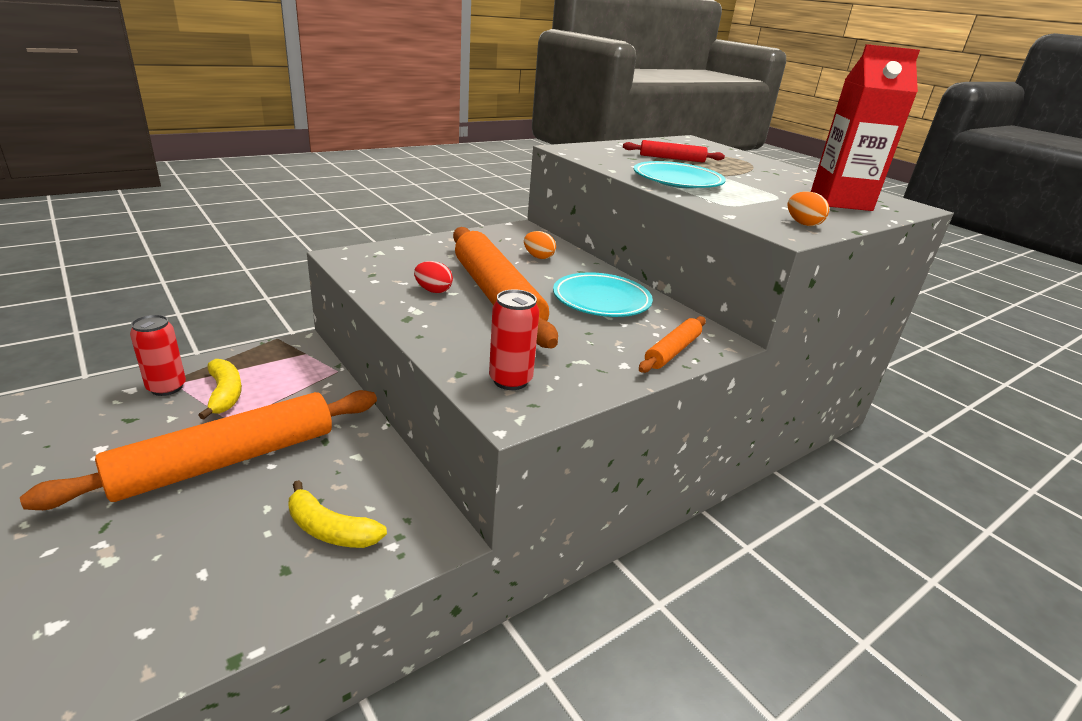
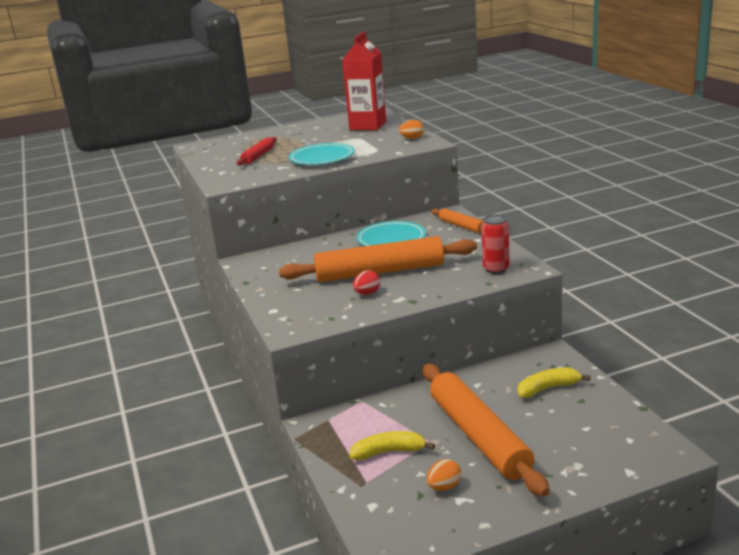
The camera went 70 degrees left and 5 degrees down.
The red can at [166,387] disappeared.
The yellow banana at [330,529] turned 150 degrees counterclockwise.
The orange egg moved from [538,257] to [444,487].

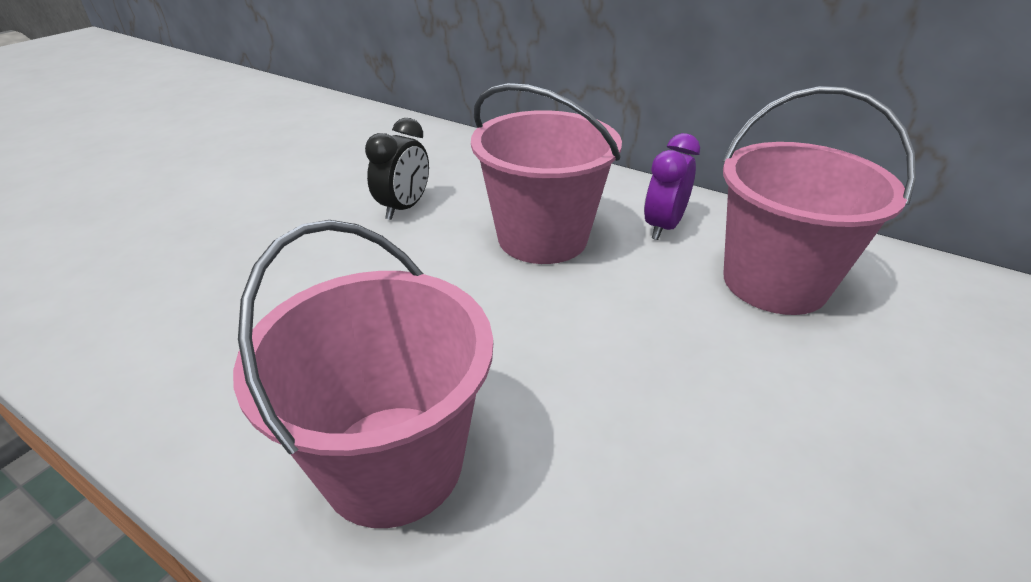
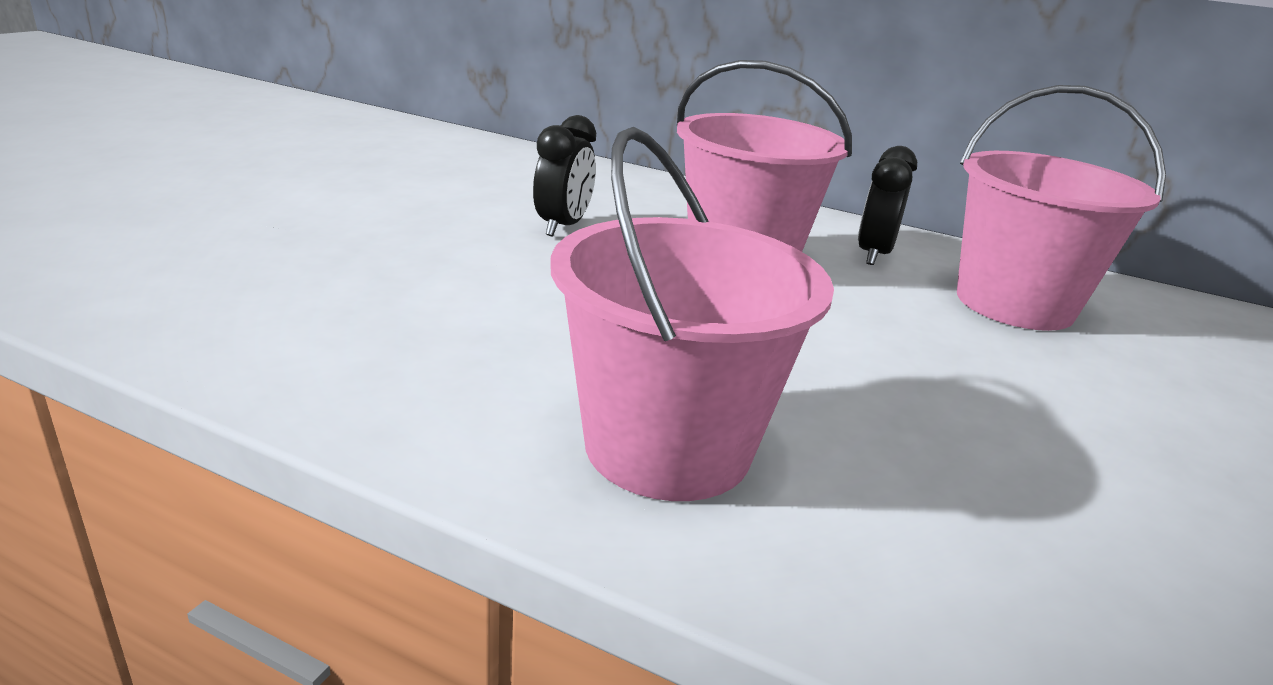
The camera went 10 degrees left and 10 degrees down.
The purple clock at [663,227] became the black clock at [873,255].

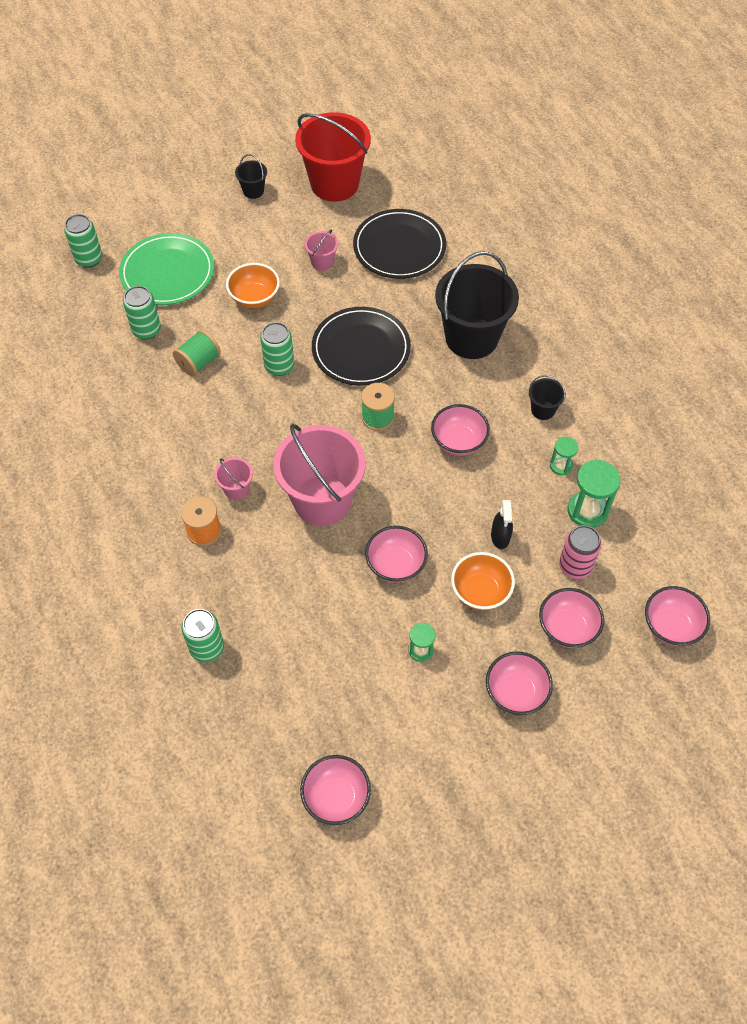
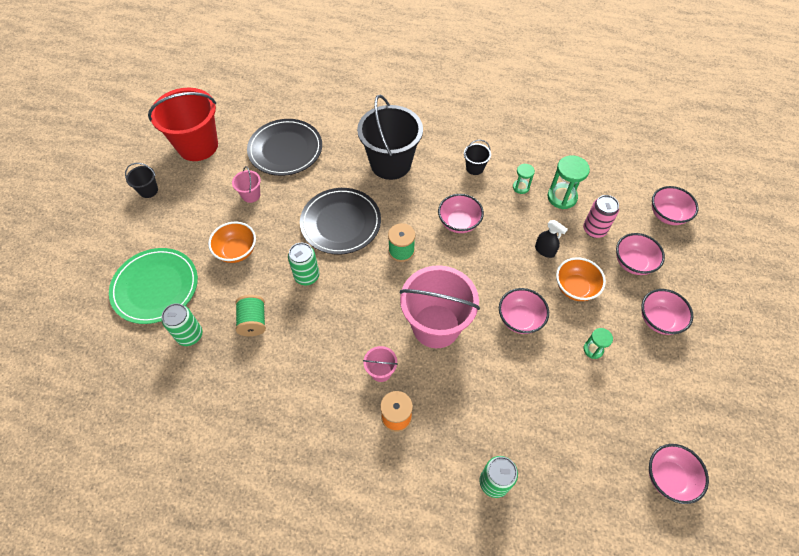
The camera went 50 degrees left and 0 degrees up.
The green can at [89,259] disappeared.

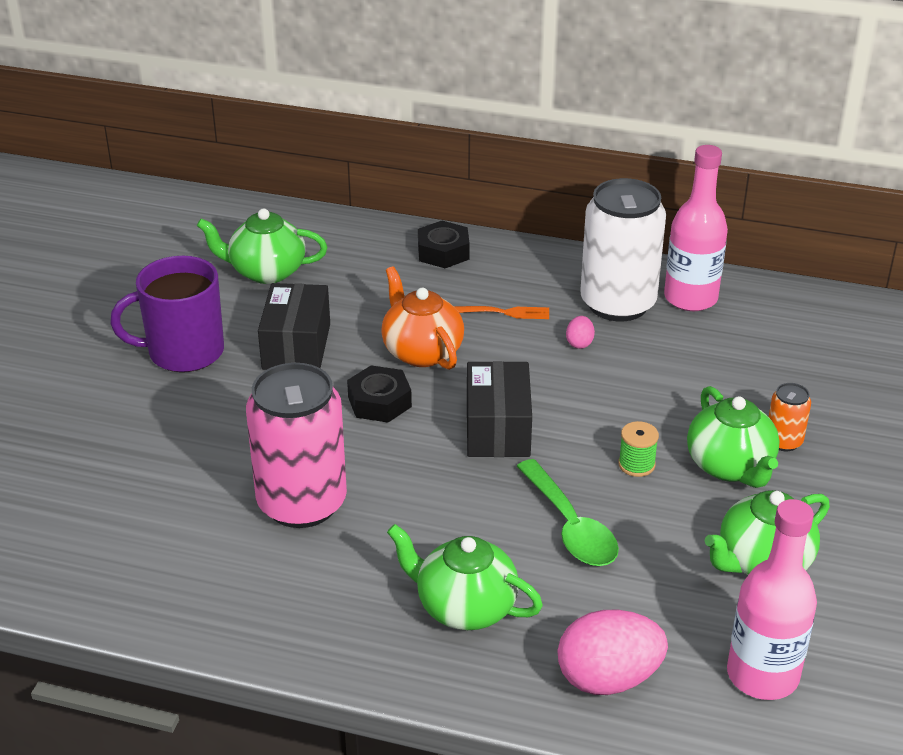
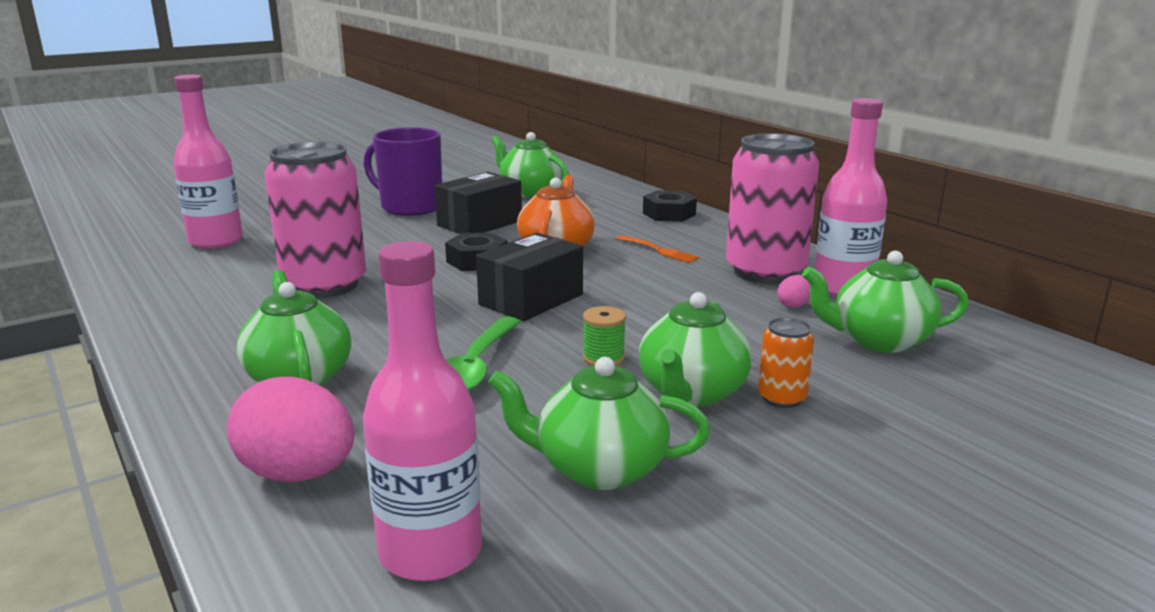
The camera went 40 degrees right and 15 degrees down.
The pink egg moved from [579,343] to [794,305].
The white can at [618,303] became the pink can at [765,272].
The pink bottle at [216,241] appeared.
The green teapot at [879,340] appeared.

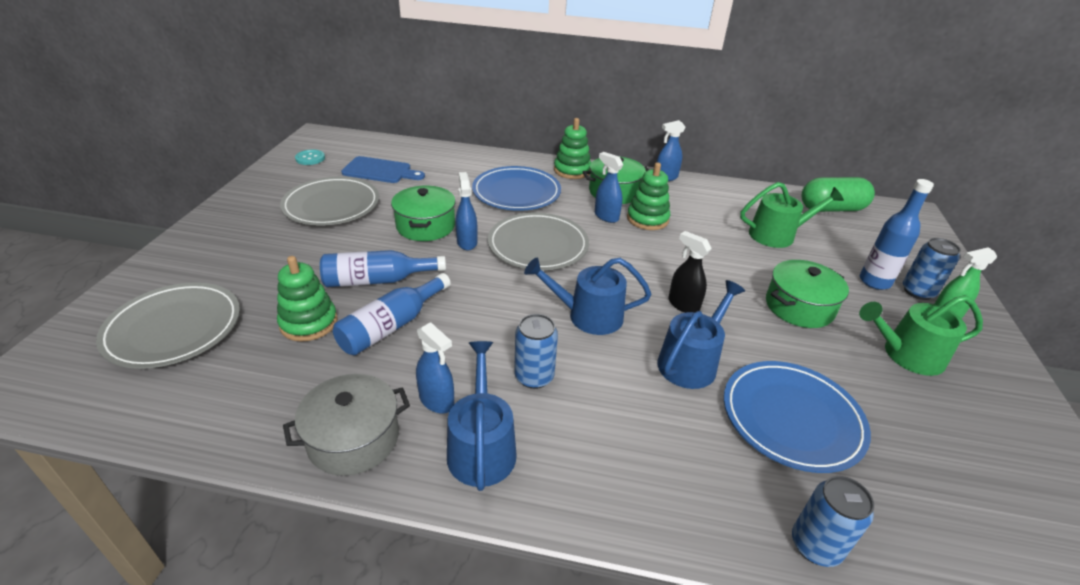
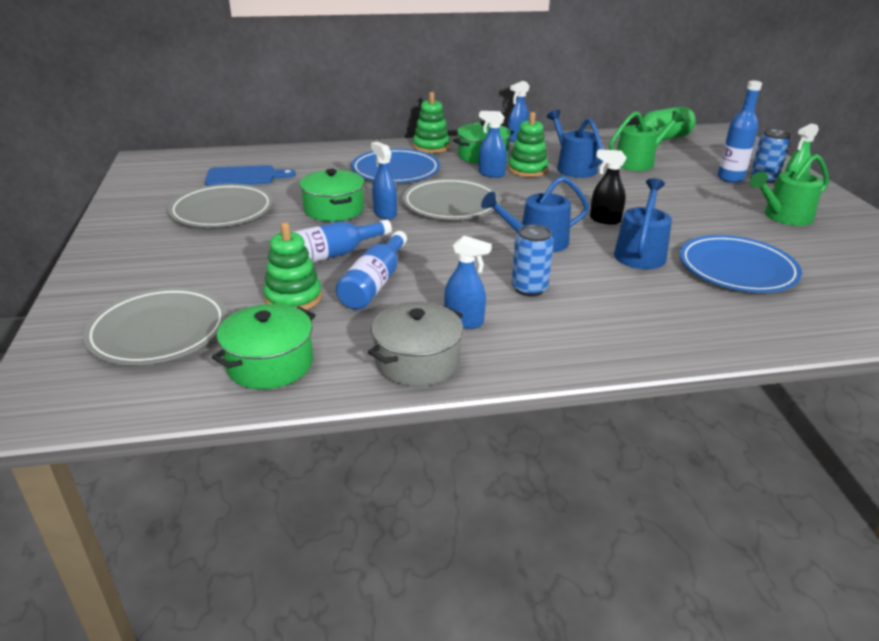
The camera went 20 degrees left and 5 degrees down.
The turquoise button at [310,158] disappeared.
The blue watering can moved from [481,447] to [573,167].
The green pot moved from [799,307] to [270,363].
The blue can at [815,545] disappeared.

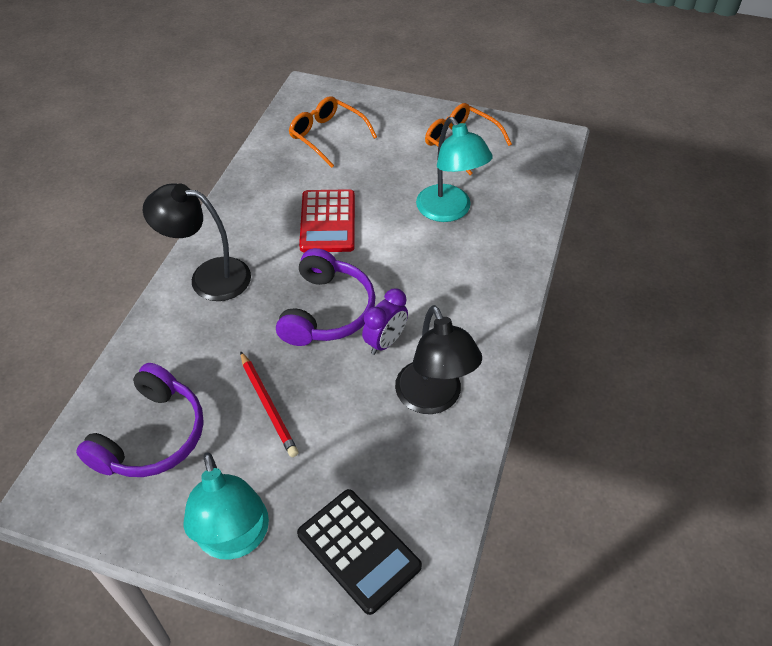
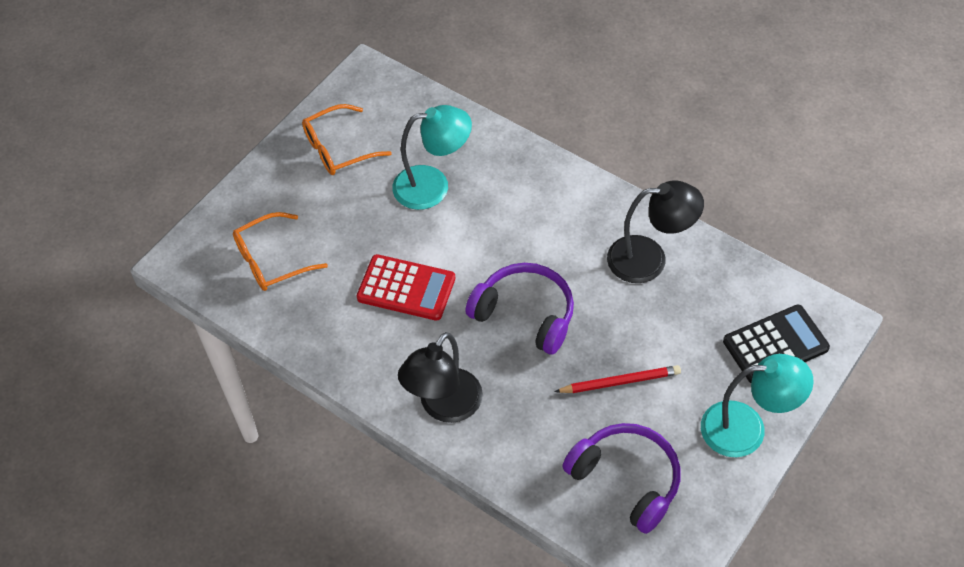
The camera went 70 degrees left and 5 degrees up.
The purple clock at [385,342] disappeared.

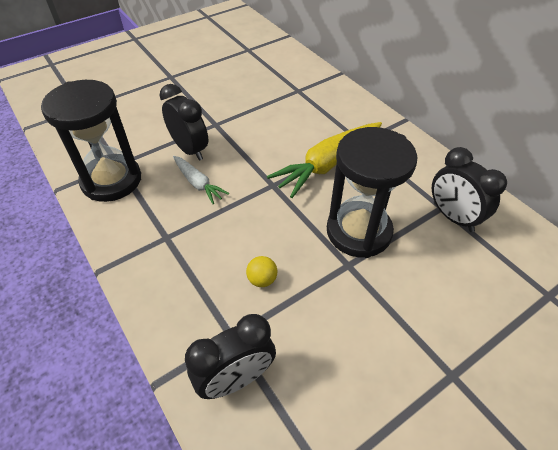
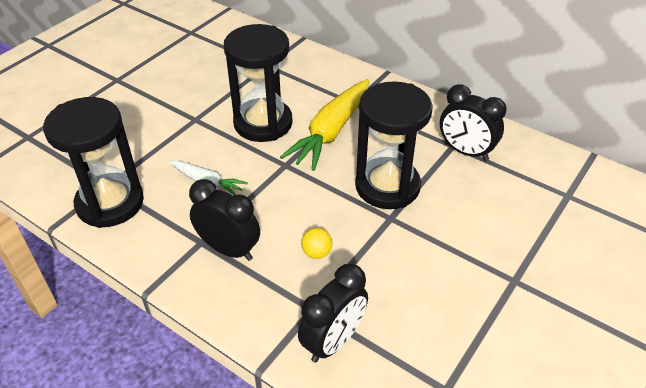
The camera went 20 degrees left and 5 degrees down.
The black clock moved from [190,149] to [229,249].
The black hourglass at [263,123] appeared.

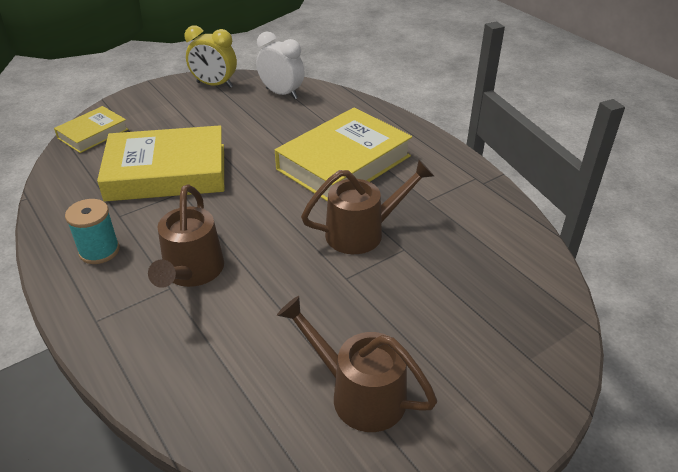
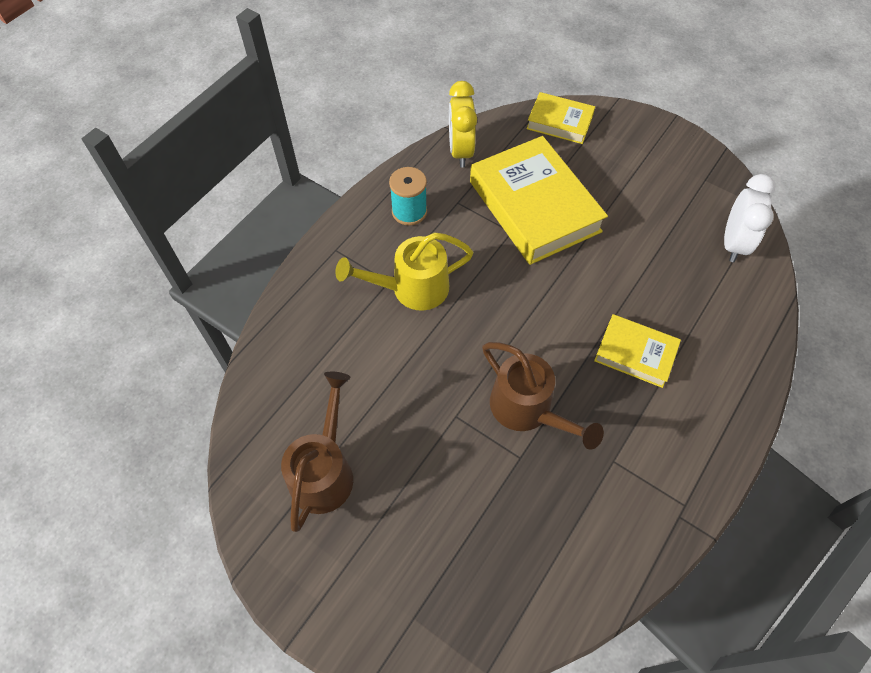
The camera went 70 degrees right and 20 degrees up.
The brown watering can at [191,273] became the yellow watering can at [411,289].
The yellow clock moved from [214,85] to [460,151].
The yellow book at [344,163] changed to 0.53 times the size.

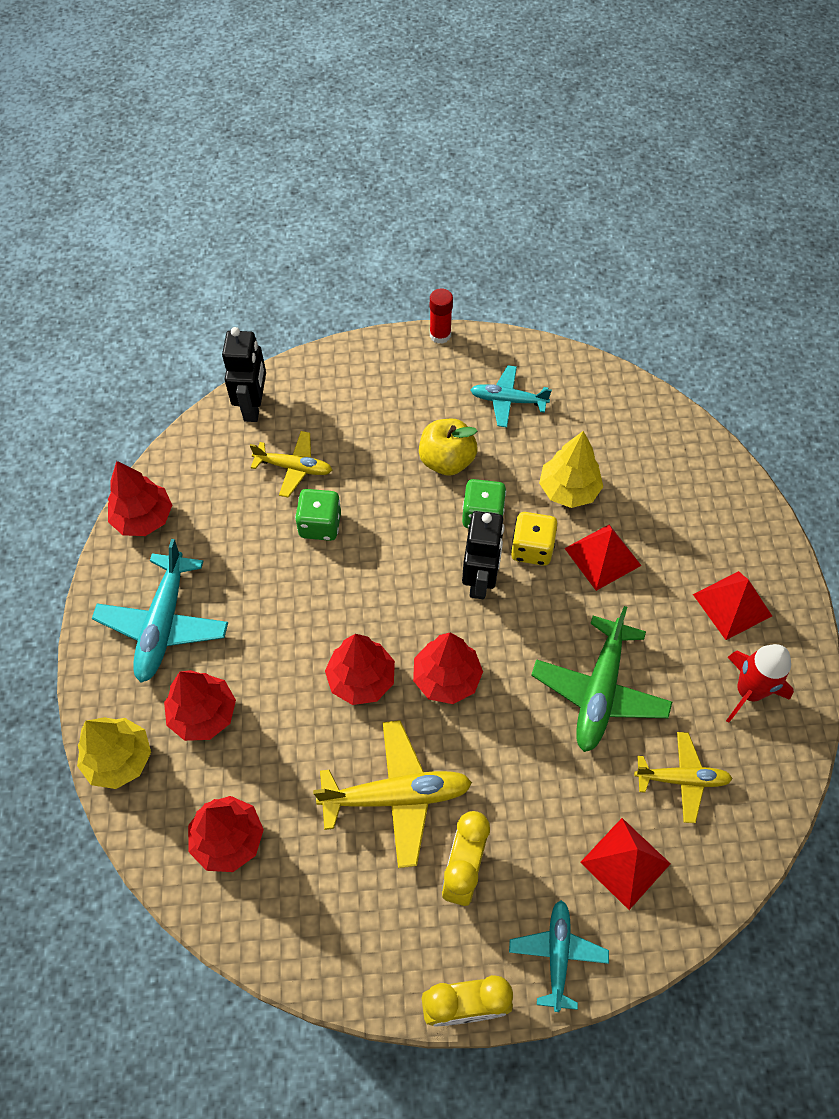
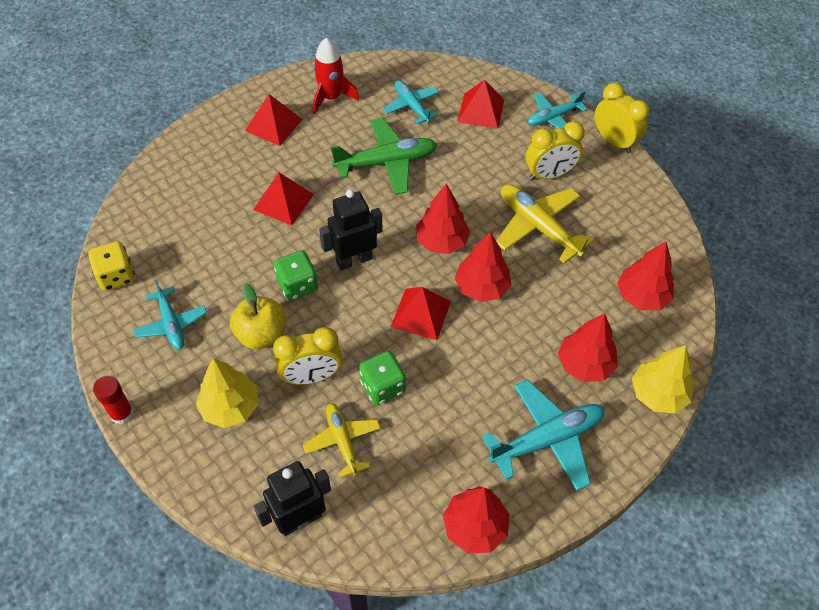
The camera went 125 degrees left and 5 degrees down.
The yellow dice moved from [532,548] to [116,276].
The yellow tree moved from [568,490] to [230,407].
The yellow plane at [682,779] became the turquoise plane at [411,106].
The yellow clock at [311,377] appeared.
The red pyramid at [421,314] appeared.

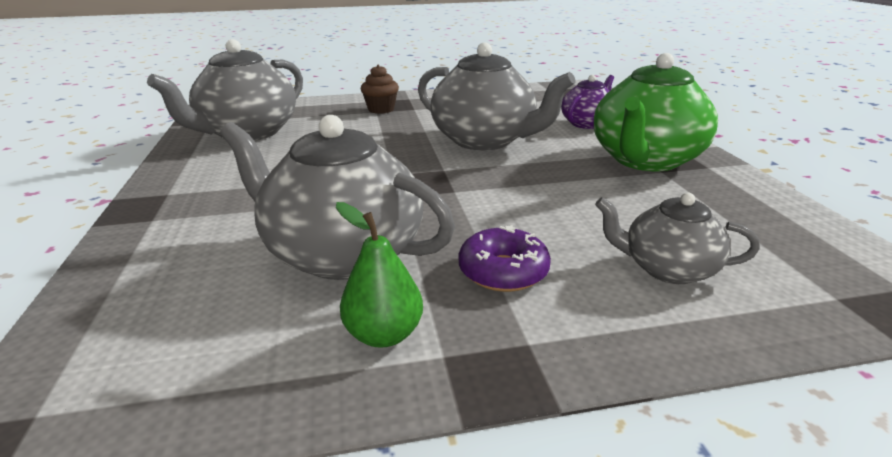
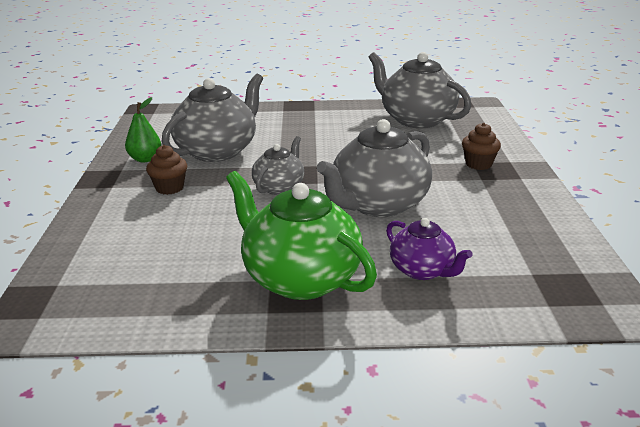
The camera went 100 degrees right and 0 degrees up.
The purple donut at [503,271] was replaced by the brown cupcake at [169,188].
The grey teapot moved from [667,269] to [279,187].

